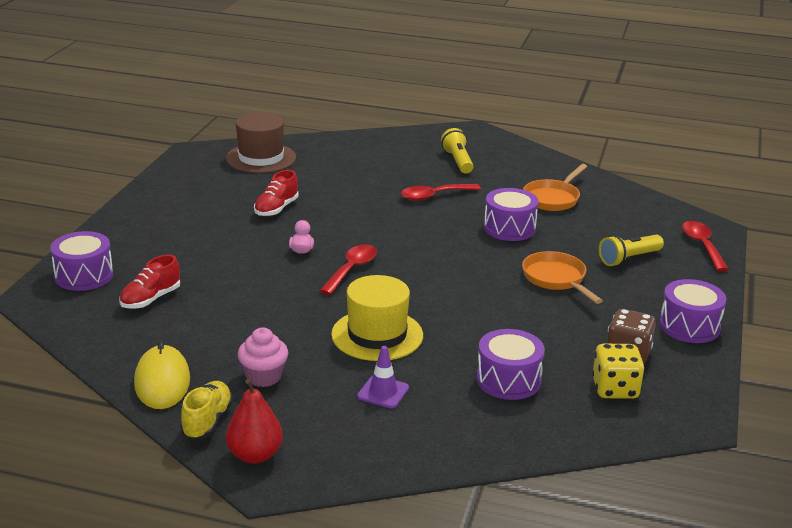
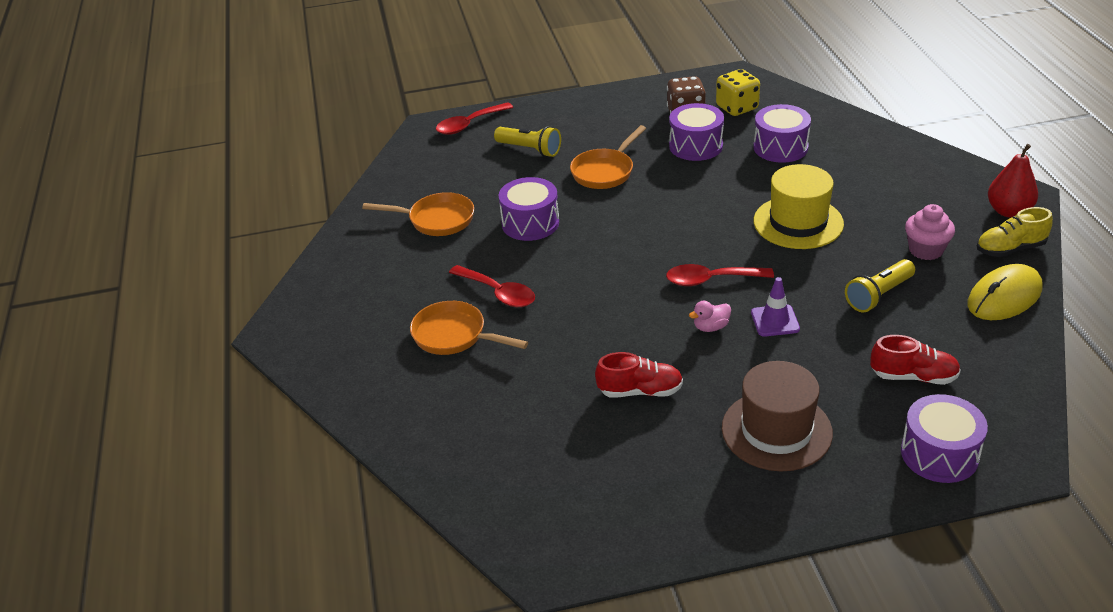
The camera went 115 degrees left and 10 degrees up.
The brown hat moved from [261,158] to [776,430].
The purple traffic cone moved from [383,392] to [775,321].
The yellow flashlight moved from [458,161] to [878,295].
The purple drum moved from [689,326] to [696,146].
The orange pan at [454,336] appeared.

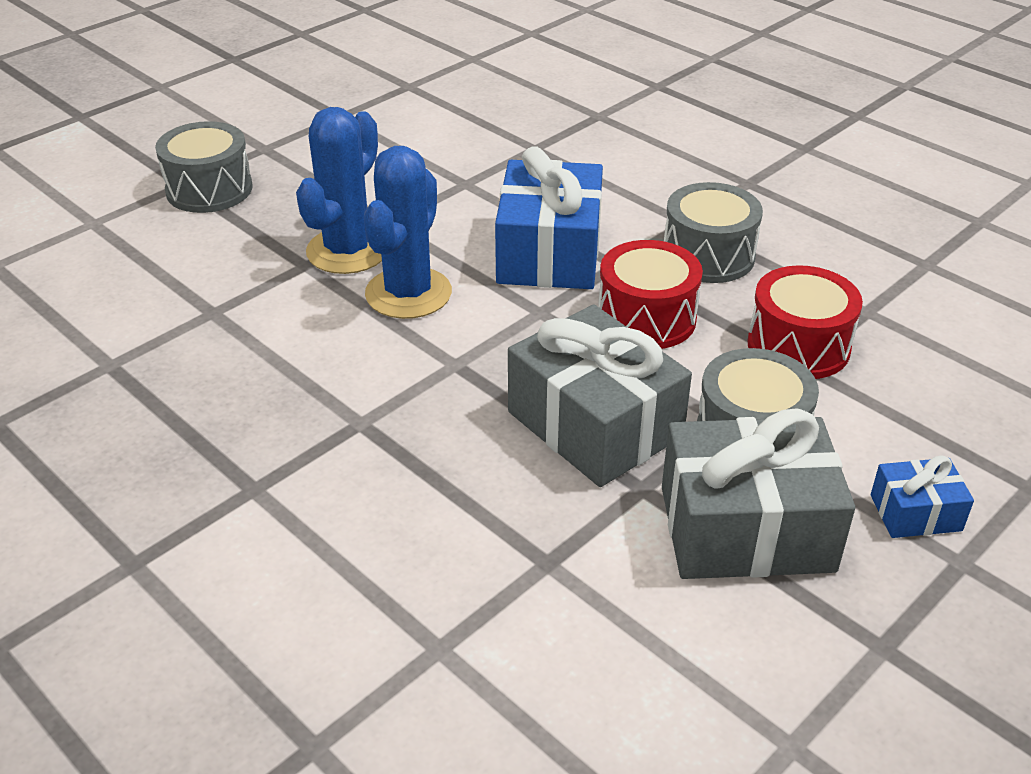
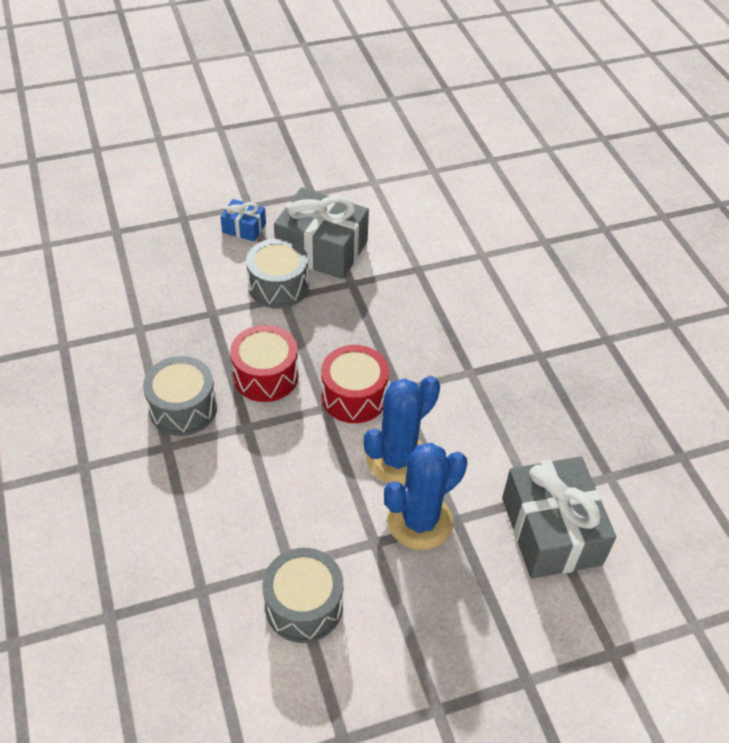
The camera went 155 degrees left and 10 degrees up.
The grey drum moved from [209,189] to [304,605].
The blue gift at [549,253] disappeared.
The grey gift moved from [594,424] to [551,531].
The red drum moved from [798,346] to [354,396].

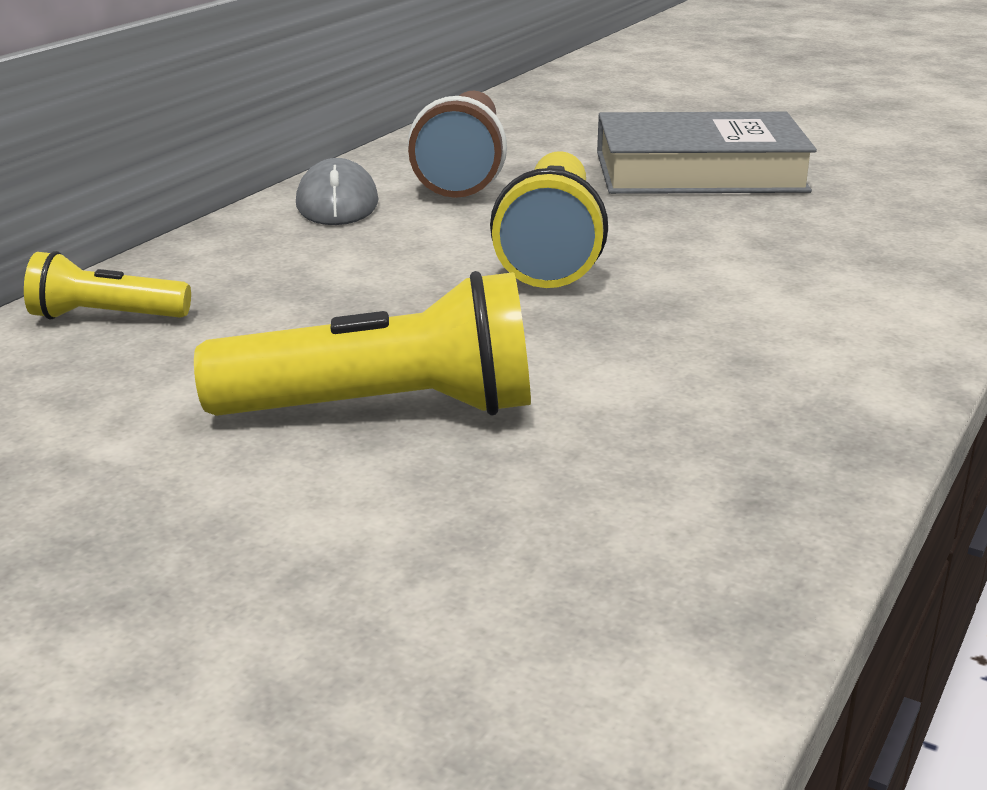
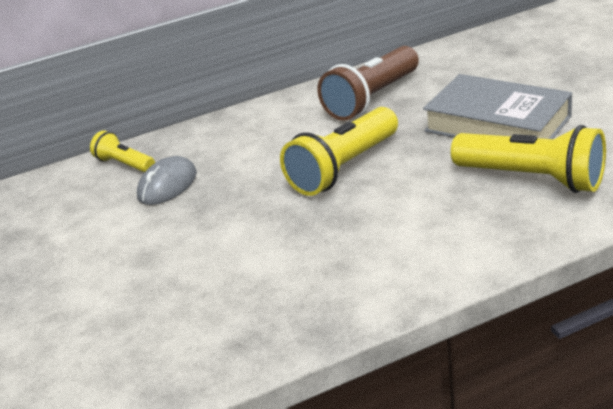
The camera went 40 degrees right and 5 degrees up.
The yellow flashlight moved from [385,410] to [532,178].
The grey mouse moved from [337,203] to [167,185].

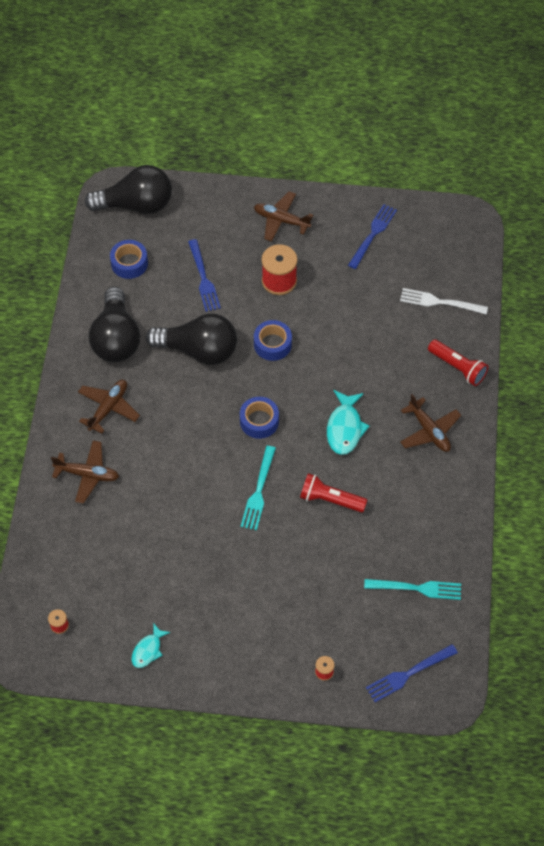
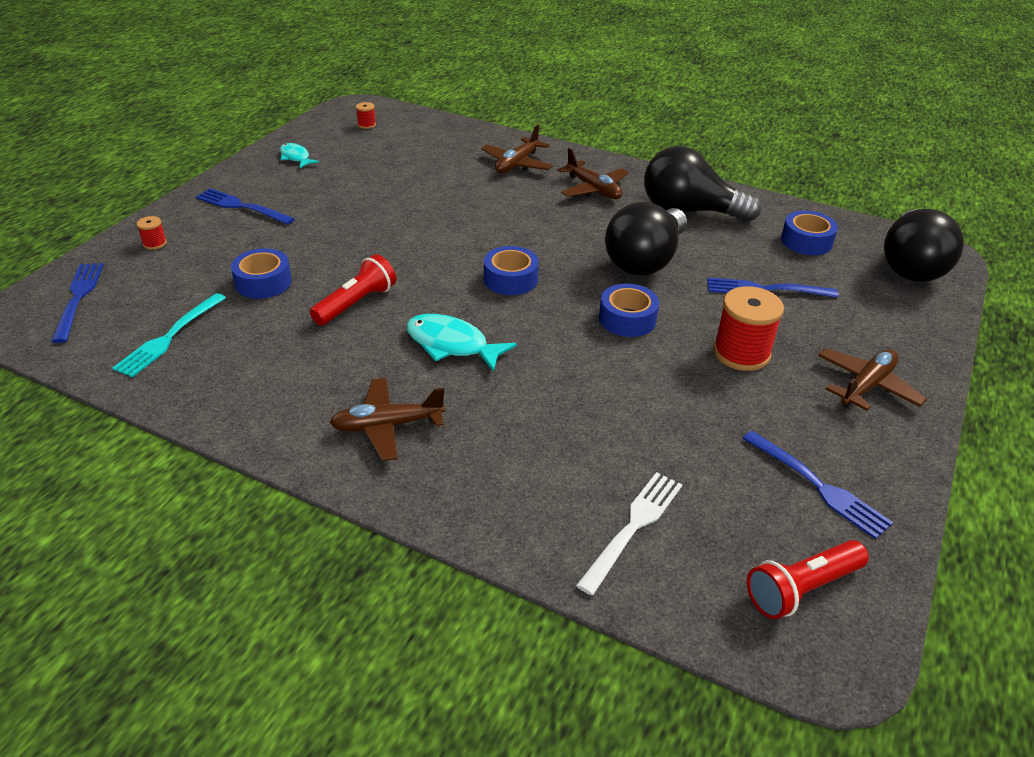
The camera went 110 degrees right and 20 degrees down.
The turquoise fork at [259,491] disappeared.
The red flashlight moved from [458,367] to [801,589].
The blue fork at [241,207] appeared.
The blue tape at [263,282] appeared.

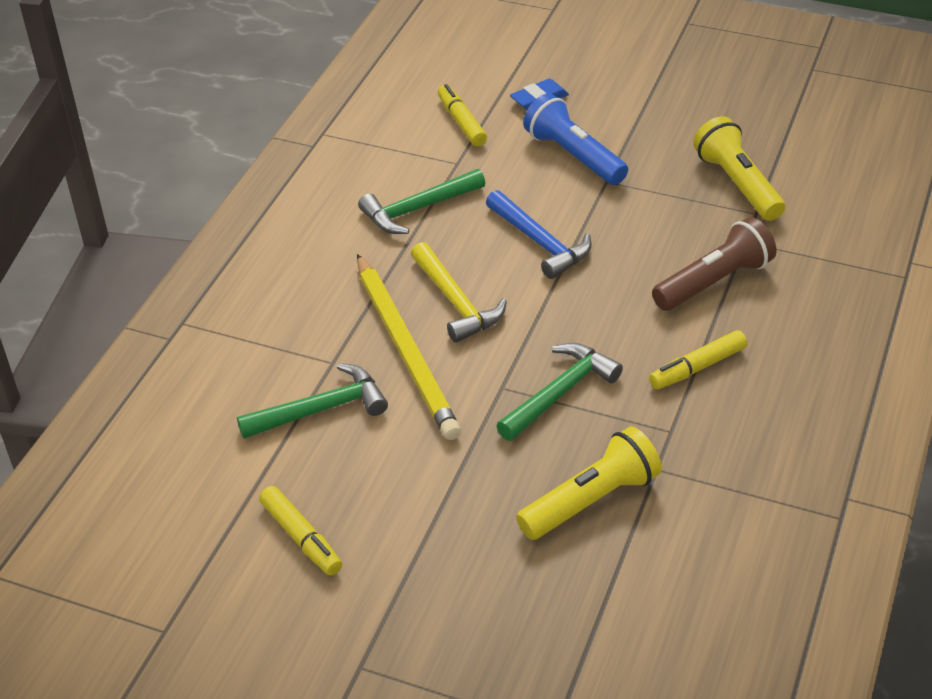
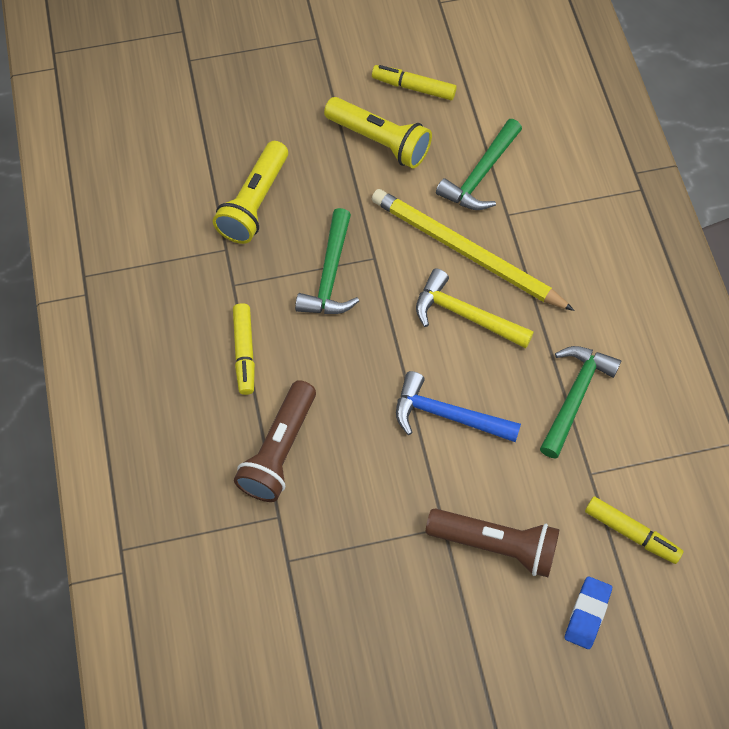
The camera went 145 degrees right and 20 degrees up.
The blue flashlight at [573,156] became the brown flashlight at [496,545].
The yellow marker at [698,367] turned 150 degrees clockwise.
The yellow flashlight moved from [737,184] to [380,141].

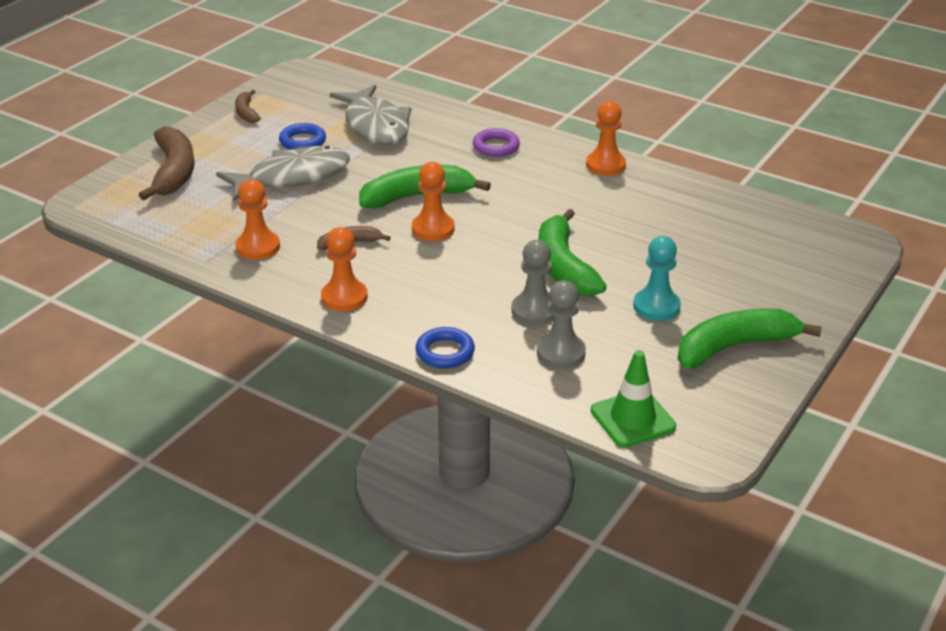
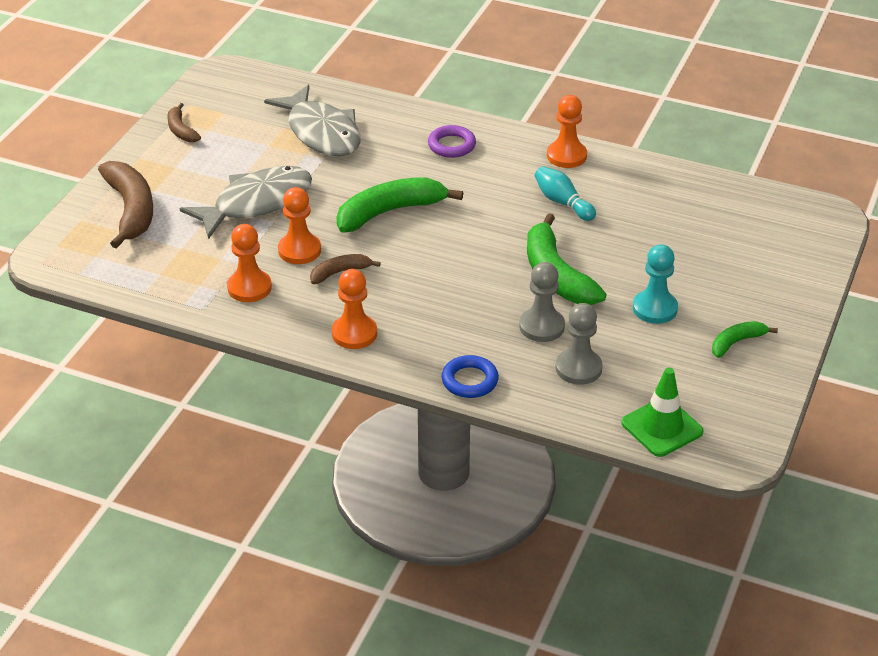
The camera went 10 degrees left and 5 degrees up.
The blue ring at [302,141] disappeared.
The orange pawn moved from [433,229] to [299,250].
The green banana at [735,347] changed to 0.53 times the size.
The turquoise bowling pin at [562,202] appeared.

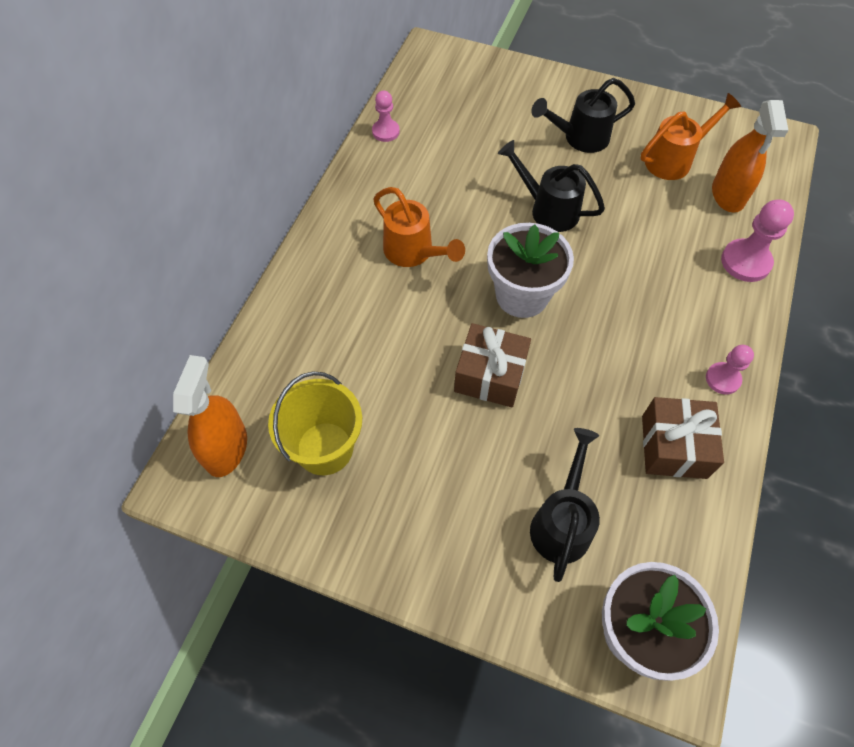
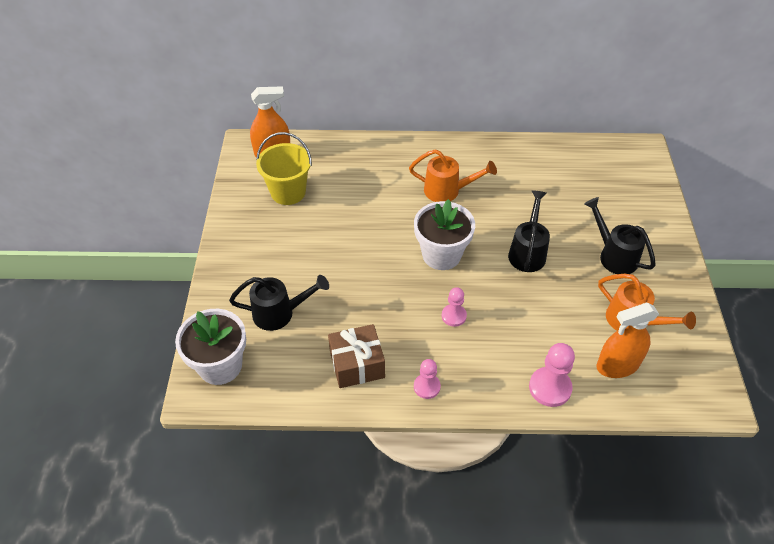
The camera went 70 degrees right and 10 degrees down.
The pink pawn moved from [385,131] to [453,316].
The orange watering can at [413,252] turned 105 degrees counterclockwise.
The brown gift at [490,375] disappeared.

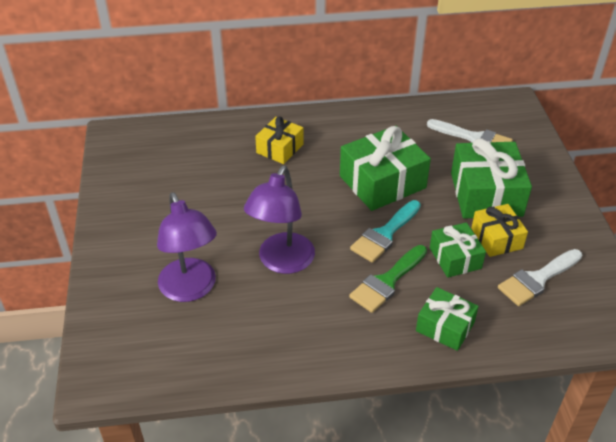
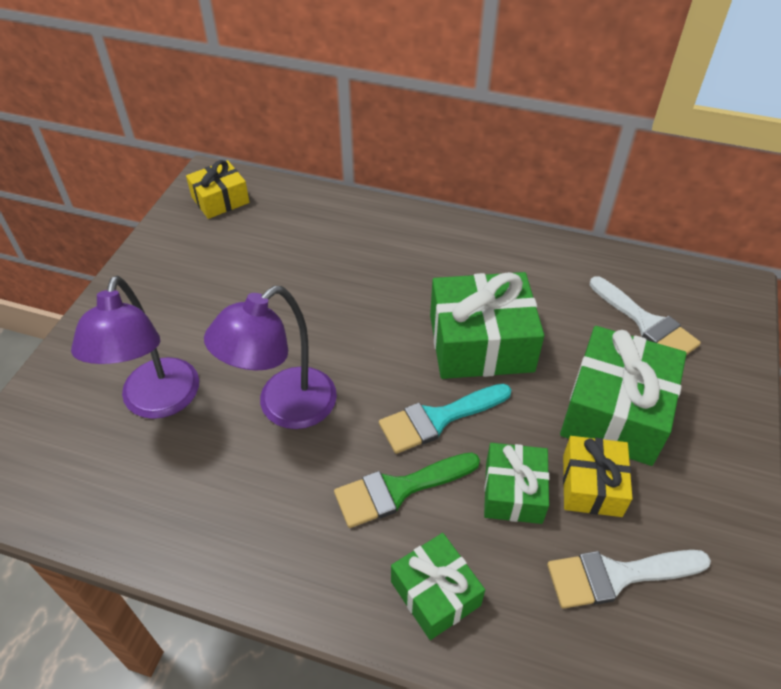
The camera went 25 degrees right and 5 degrees up.
The yellow gift moved from [280,148] to [220,200].

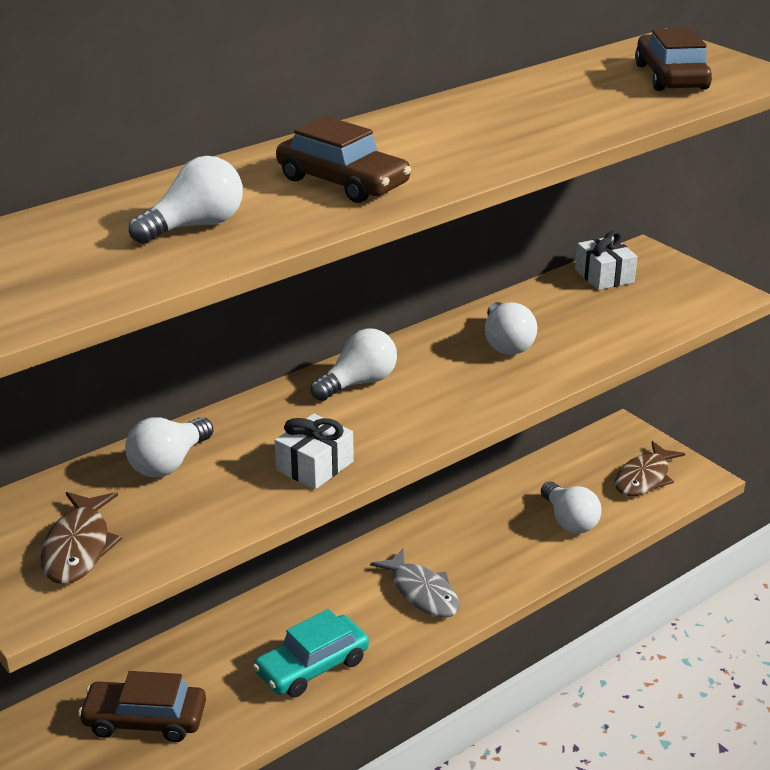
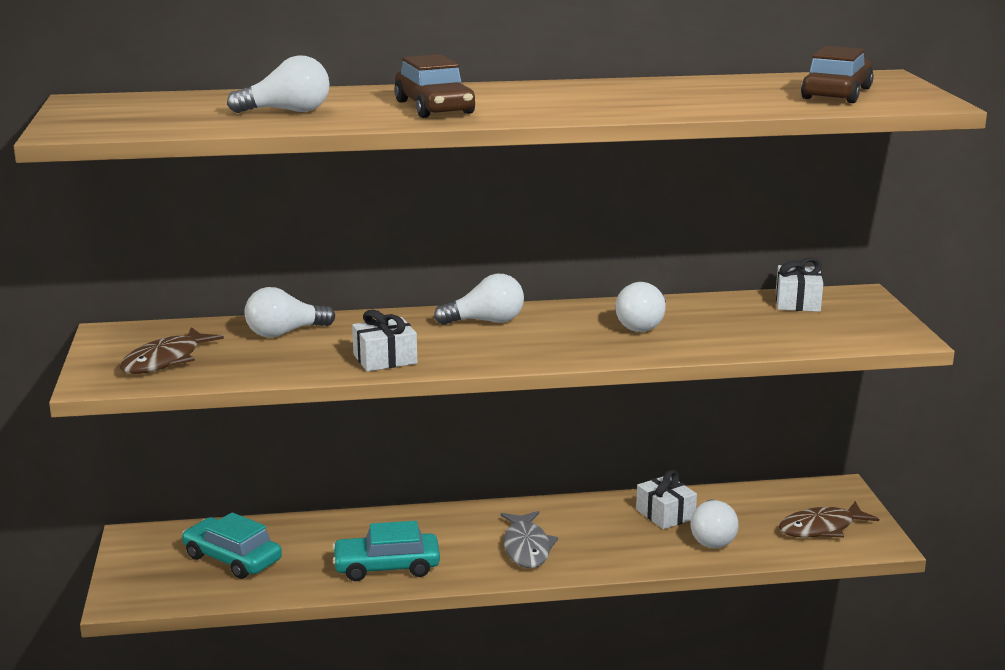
The camera went 30 degrees right and 10 degrees down.
The brown car at [145,719] became the turquoise car at [232,558].
The white gift at [665,514] appeared.

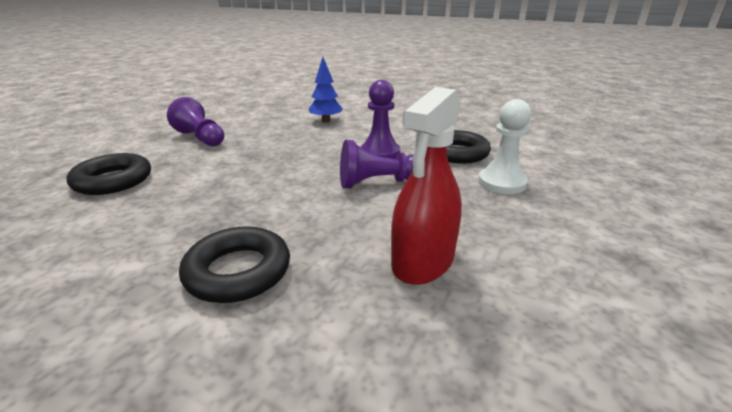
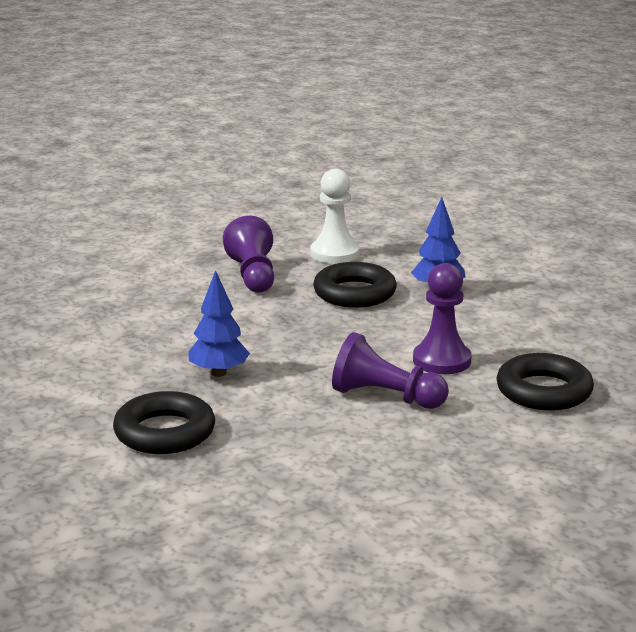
The camera went 35 degrees right and 5 degrees down.
The black ring moved from [113,180] to [354,293].
The red spray bottle at [423,261] disappeared.
The white pawn moved from [501,183] to [335,253].
The blue tree at [219,373] appeared.

